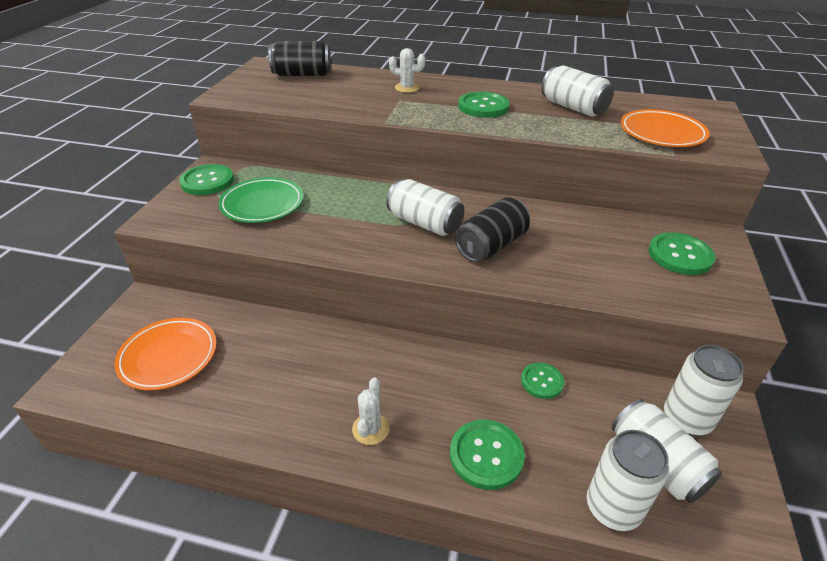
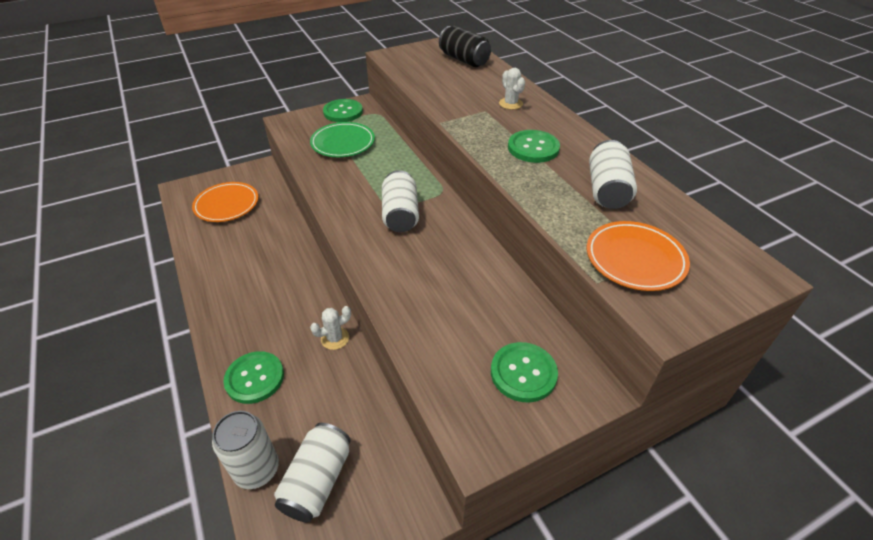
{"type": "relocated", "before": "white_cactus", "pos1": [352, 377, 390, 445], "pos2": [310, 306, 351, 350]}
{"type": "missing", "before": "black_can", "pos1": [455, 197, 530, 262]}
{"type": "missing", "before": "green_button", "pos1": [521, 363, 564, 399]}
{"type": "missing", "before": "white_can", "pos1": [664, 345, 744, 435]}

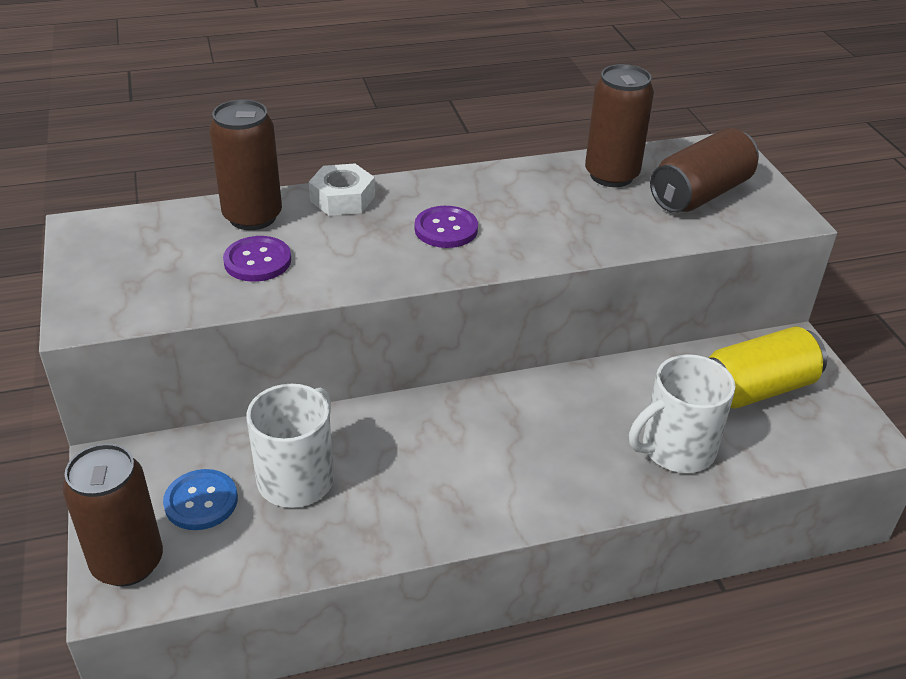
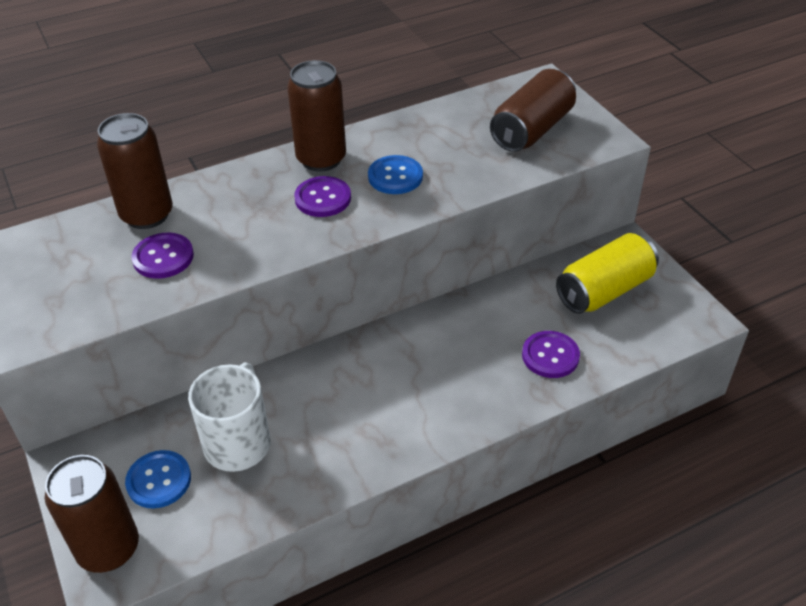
{"type": "missing", "before": "white_nut", "pos1": [309, 163, 375, 216]}
{"type": "relocated", "before": "brown_can", "pos1": [585, 64, 654, 187], "pos2": [287, 60, 346, 172]}
{"type": "exchanged", "before": "white_mug", "after": "purple_button", "pos1": [629, 354, 735, 473], "pos2": [522, 331, 580, 378]}
{"type": "appeared", "after": "blue_button", "pos2": [368, 155, 423, 194]}

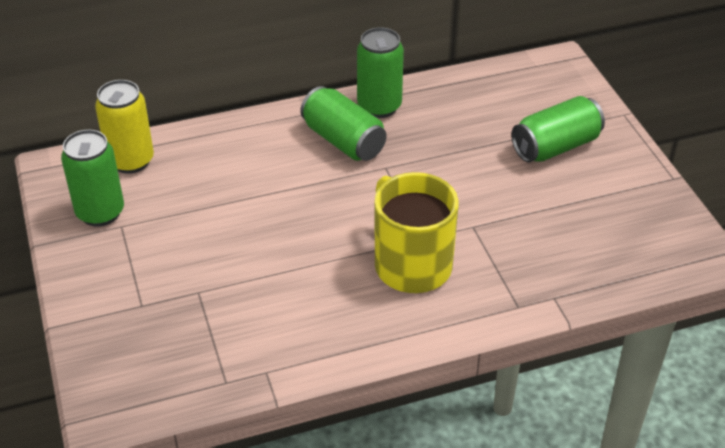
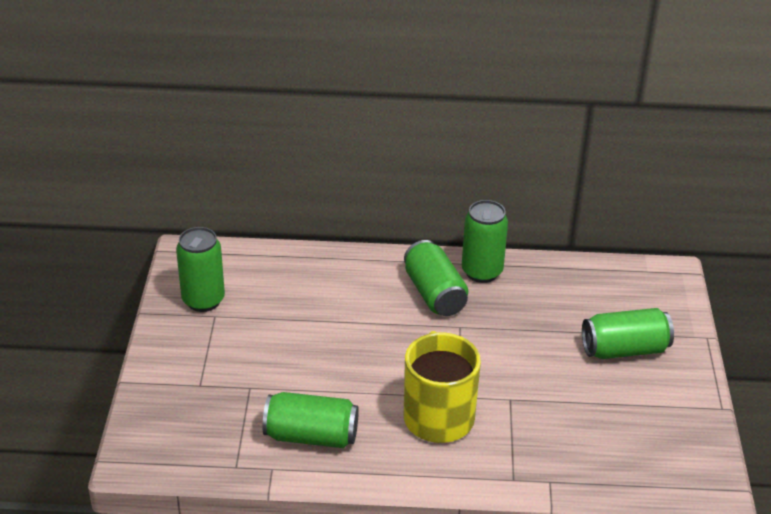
{"type": "missing", "before": "yellow_can", "pos1": [95, 80, 154, 174]}
{"type": "appeared", "after": "green_can", "pos2": [262, 392, 359, 448]}

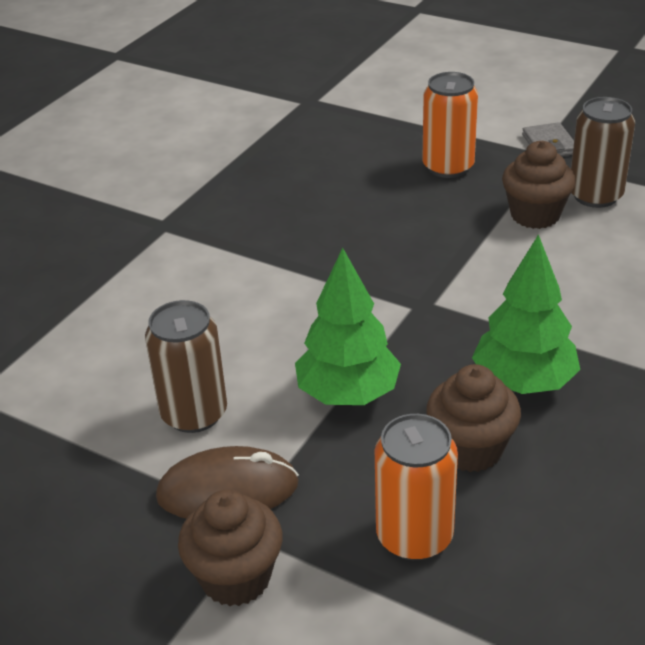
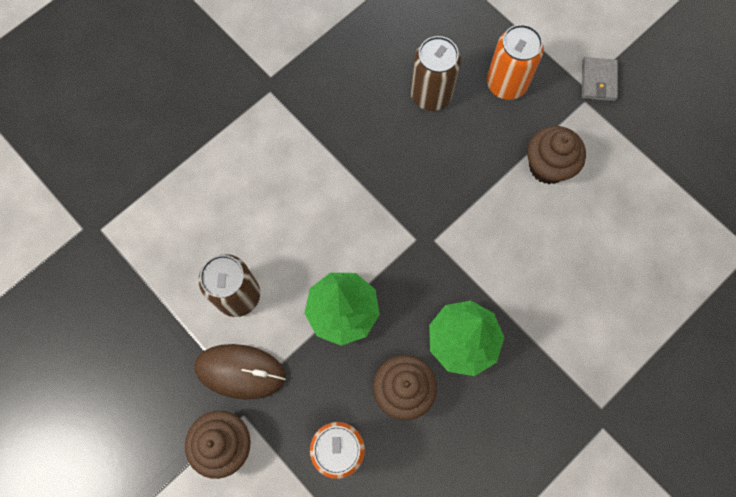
{"type": "relocated", "before": "brown_can", "pos1": [571, 97, 635, 208], "pos2": [410, 36, 461, 111]}

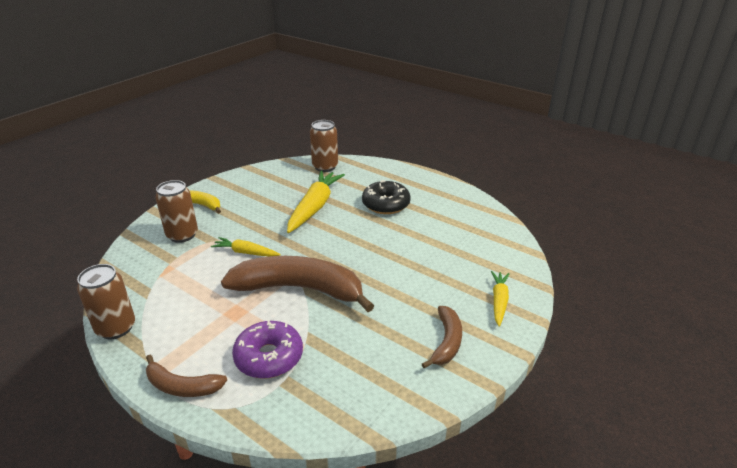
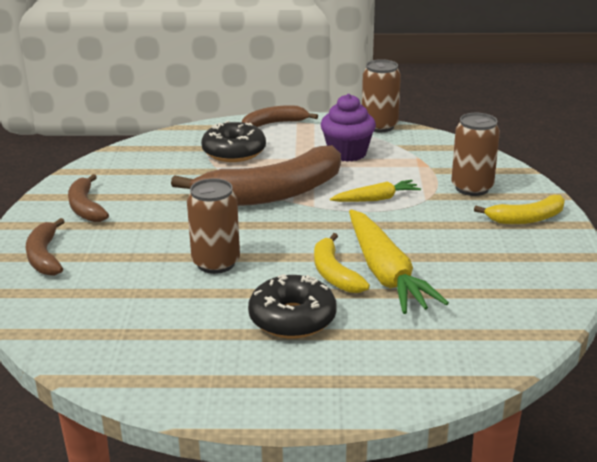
{"type": "colour", "before": "purple_donut", "after": "black_donut", "pos1": [232, 320, 303, 379], "pos2": [201, 121, 266, 162]}
{"type": "relocated", "before": "brown_can", "pos1": [310, 120, 338, 172], "pos2": [187, 179, 240, 274]}
{"type": "exchanged", "before": "yellow_carrot", "after": "brown_banana", "pos1": [491, 271, 509, 327], "pos2": [26, 218, 65, 276]}
{"type": "appeared", "after": "yellow_banana", "pos2": [314, 233, 370, 293]}
{"type": "appeared", "after": "purple_cupcake", "pos2": [321, 94, 376, 162]}

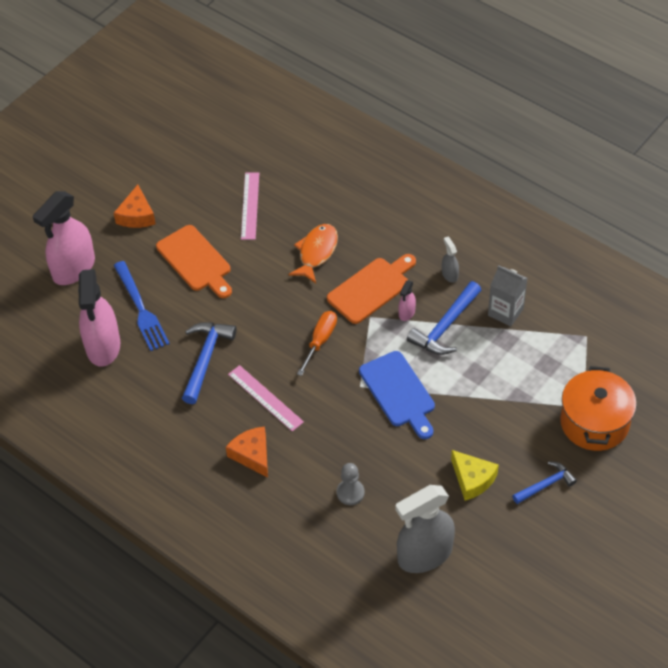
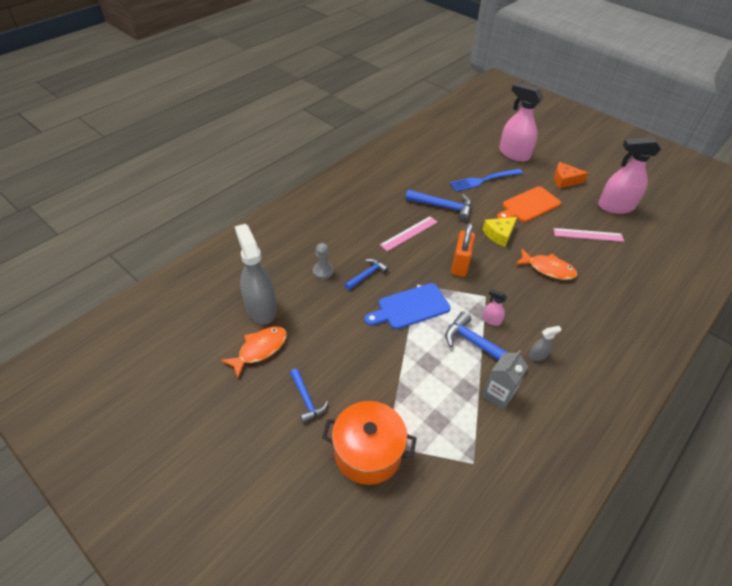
{"type": "relocated", "before": "pink_spray_bottle", "pos1": [78, 269, 120, 367], "pos2": [598, 137, 661, 214]}
{"type": "missing", "before": "orange_cheese", "pos1": [226, 426, 268, 477]}
{"type": "exchanged", "before": "orange_screwdriver", "after": "orange_padlock", "pos1": [297, 311, 337, 376], "pos2": [451, 223, 475, 277]}
{"type": "missing", "before": "orange_cutting_board", "pos1": [327, 254, 416, 324]}
{"type": "relocated", "before": "yellow_cheese", "pos1": [451, 450, 499, 501], "pos2": [483, 217, 517, 247]}
{"type": "appeared", "after": "orange_fish", "pos2": [221, 327, 287, 378]}
{"type": "appeared", "after": "blue_hammer", "pos2": [345, 258, 389, 290]}

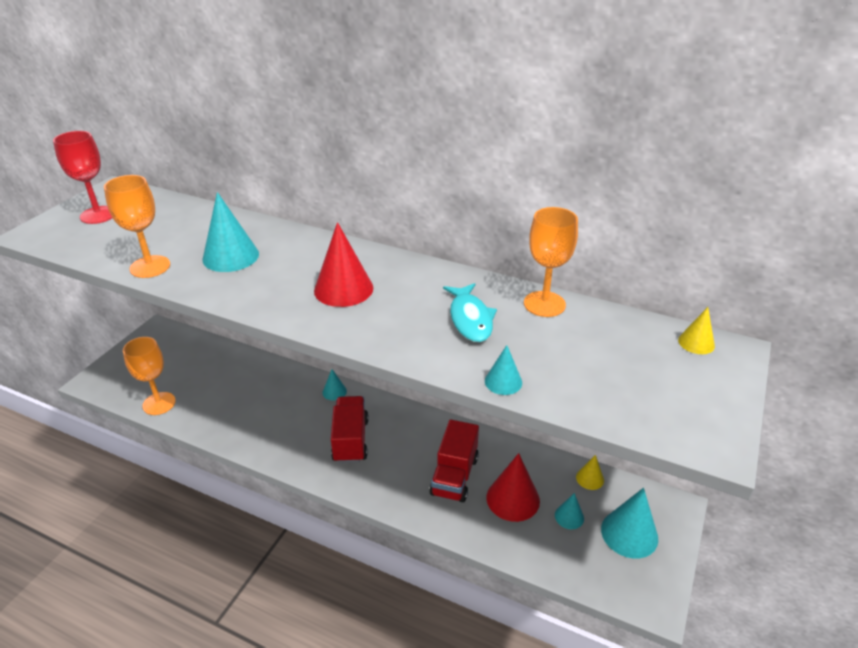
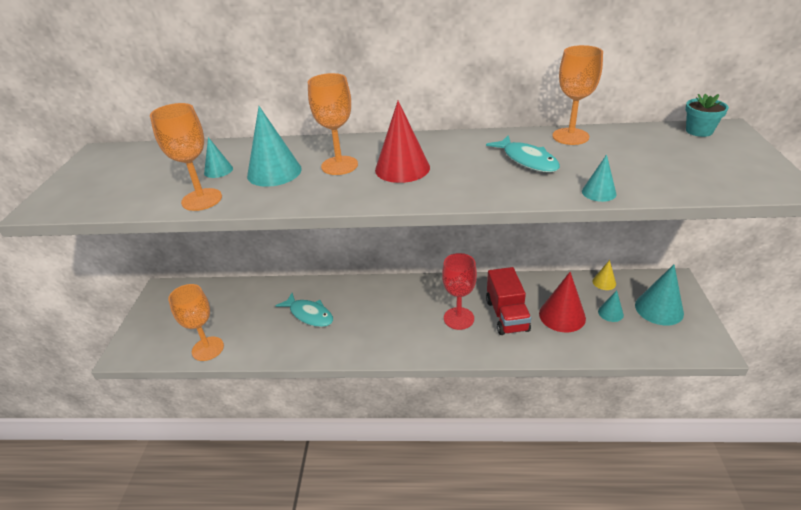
{"type": "relocated", "before": "red_goblet", "pos1": [53, 131, 112, 224], "pos2": [442, 253, 477, 330]}
{"type": "relocated", "before": "turquoise_cone", "pos1": [322, 369, 347, 400], "pos2": [204, 137, 233, 178]}
{"type": "missing", "before": "red_truck", "pos1": [331, 396, 369, 463]}
{"type": "exchanged", "before": "yellow_cone", "after": "turquoise_flower_pot", "pos1": [678, 307, 715, 354], "pos2": [685, 94, 729, 137]}
{"type": "appeared", "after": "turquoise_fish", "pos2": [276, 293, 333, 327]}
{"type": "appeared", "after": "orange_goblet", "pos2": [308, 73, 358, 175]}

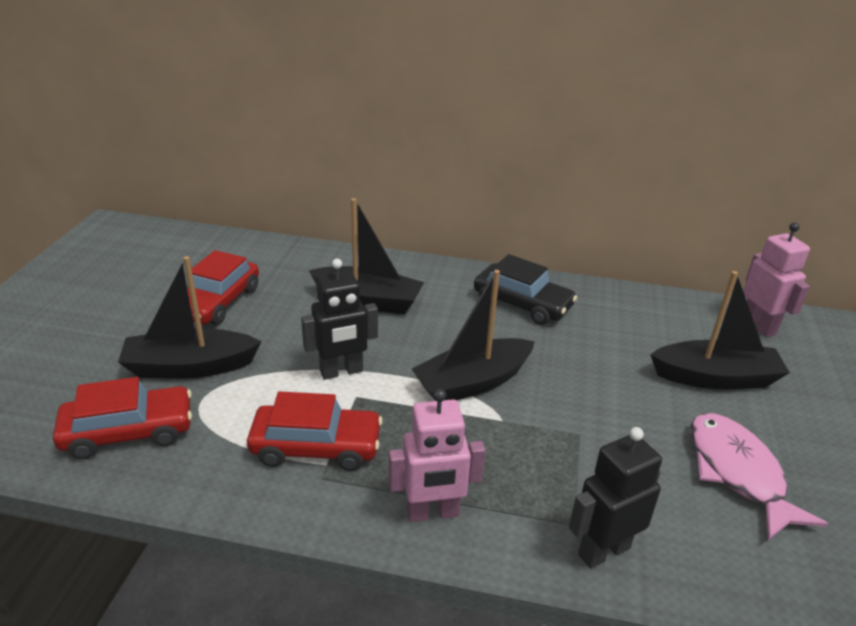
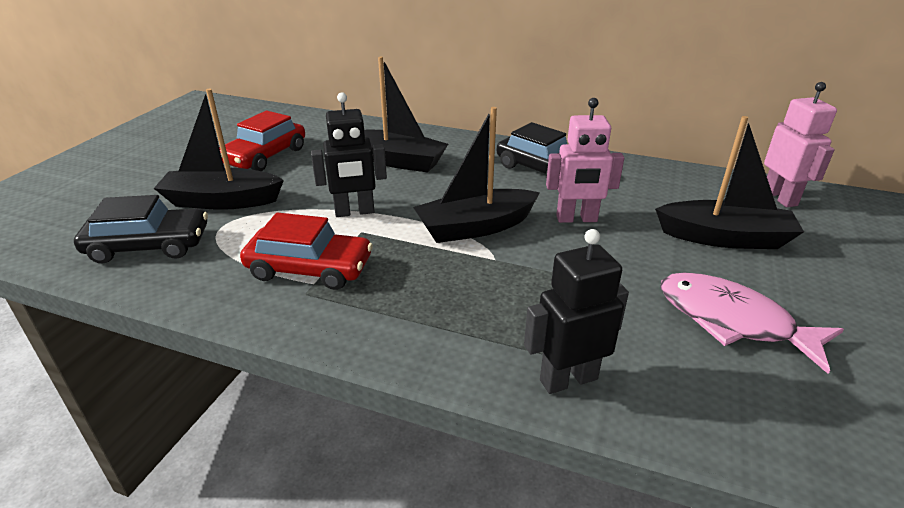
{"type": "colour", "before": "red_car", "after": "black_car", "pos1": [53, 377, 192, 459], "pos2": [74, 195, 208, 264]}
{"type": "relocated", "before": "pink_robot", "pos1": [389, 389, 485, 523], "pos2": [546, 98, 624, 223]}
{"type": "spun", "before": "pink_fish", "pos1": [691, 413, 828, 540], "pos2": [660, 273, 844, 374], "turn": -45}

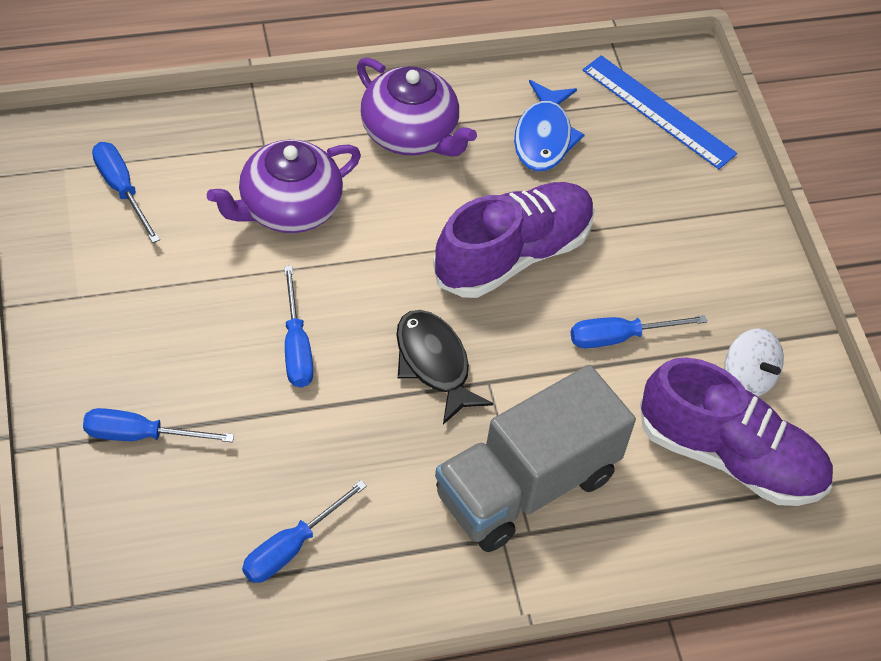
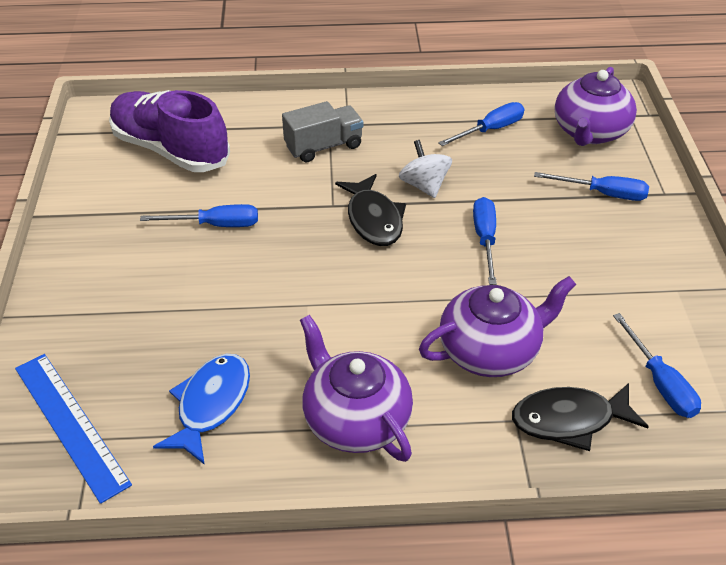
{"type": "missing", "before": "purple_shoe", "pos1": [433, 182, 595, 298]}
{"type": "size", "before": "grey_truck", "pos1": [435, 365, 636, 552], "pos2": [282, 101, 363, 162], "scale": 0.57}
{"type": "relocated", "before": "white_spinning_top", "pos1": [724, 328, 784, 397], "pos2": [399, 140, 452, 198]}
{"type": "appeared", "after": "black_fish", "pos2": [512, 383, 649, 451]}
{"type": "appeared", "after": "purple_teapot", "pos2": [555, 67, 637, 146]}

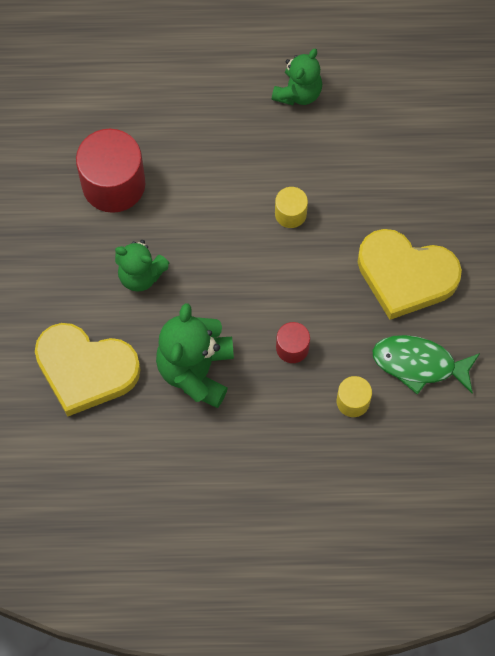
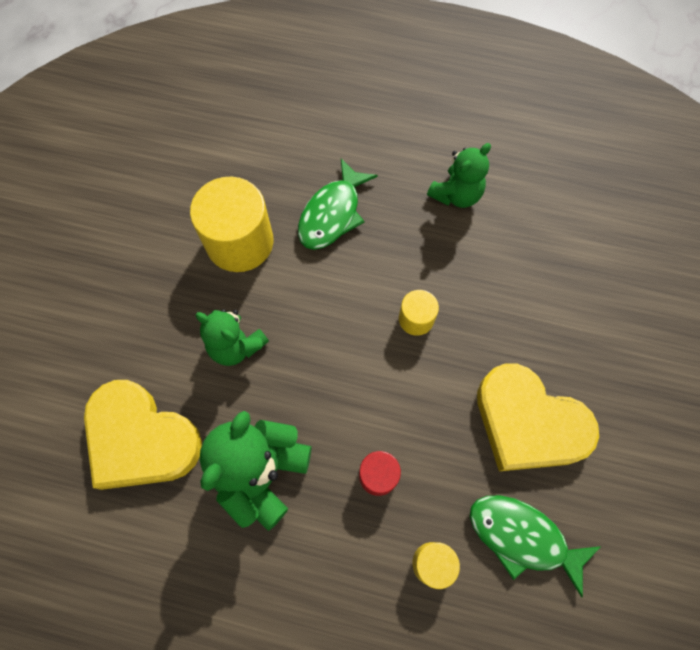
{"type": "colour", "before": "red_cylinder", "after": "yellow_cylinder", "pos1": [76, 129, 145, 213], "pos2": [190, 177, 273, 272]}
{"type": "appeared", "after": "green_fish", "pos2": [298, 158, 378, 250]}

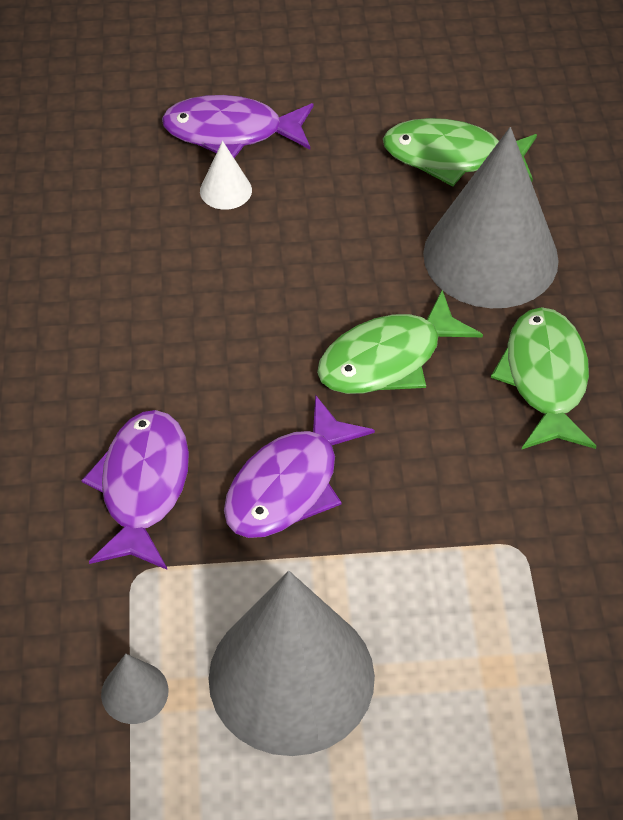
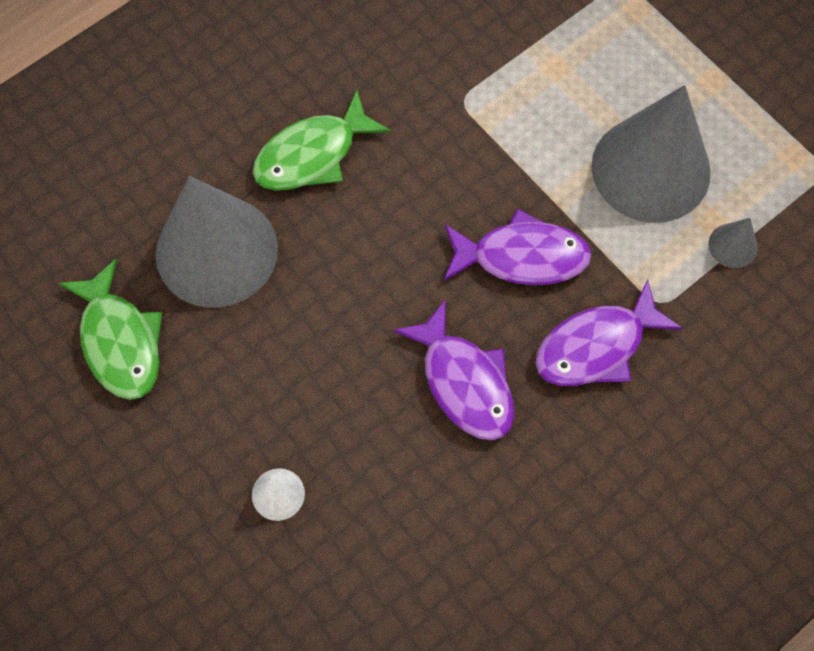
{"type": "relocated", "before": "purple_fish", "pos1": [162, 95, 314, 158], "pos2": [393, 299, 515, 440]}
{"type": "missing", "before": "green_fish", "pos1": [317, 290, 483, 394]}

